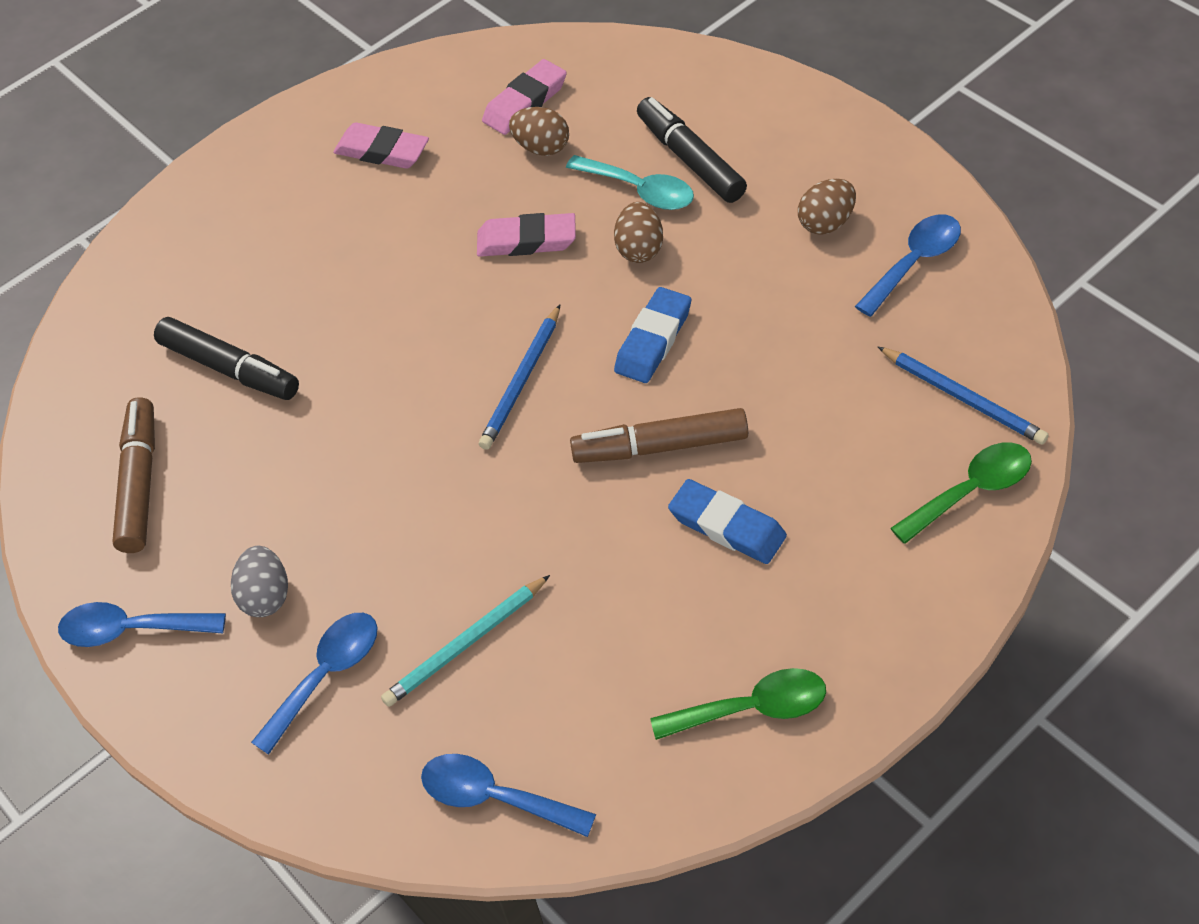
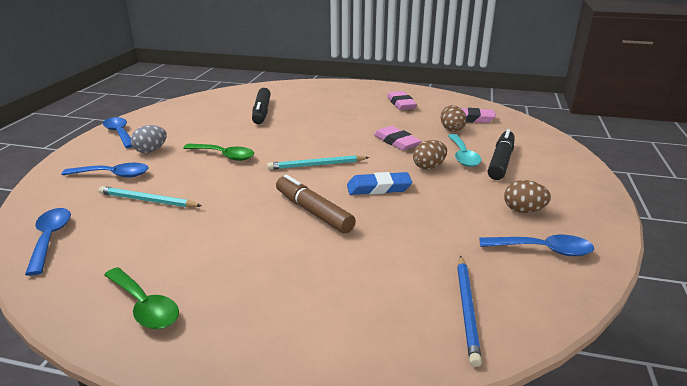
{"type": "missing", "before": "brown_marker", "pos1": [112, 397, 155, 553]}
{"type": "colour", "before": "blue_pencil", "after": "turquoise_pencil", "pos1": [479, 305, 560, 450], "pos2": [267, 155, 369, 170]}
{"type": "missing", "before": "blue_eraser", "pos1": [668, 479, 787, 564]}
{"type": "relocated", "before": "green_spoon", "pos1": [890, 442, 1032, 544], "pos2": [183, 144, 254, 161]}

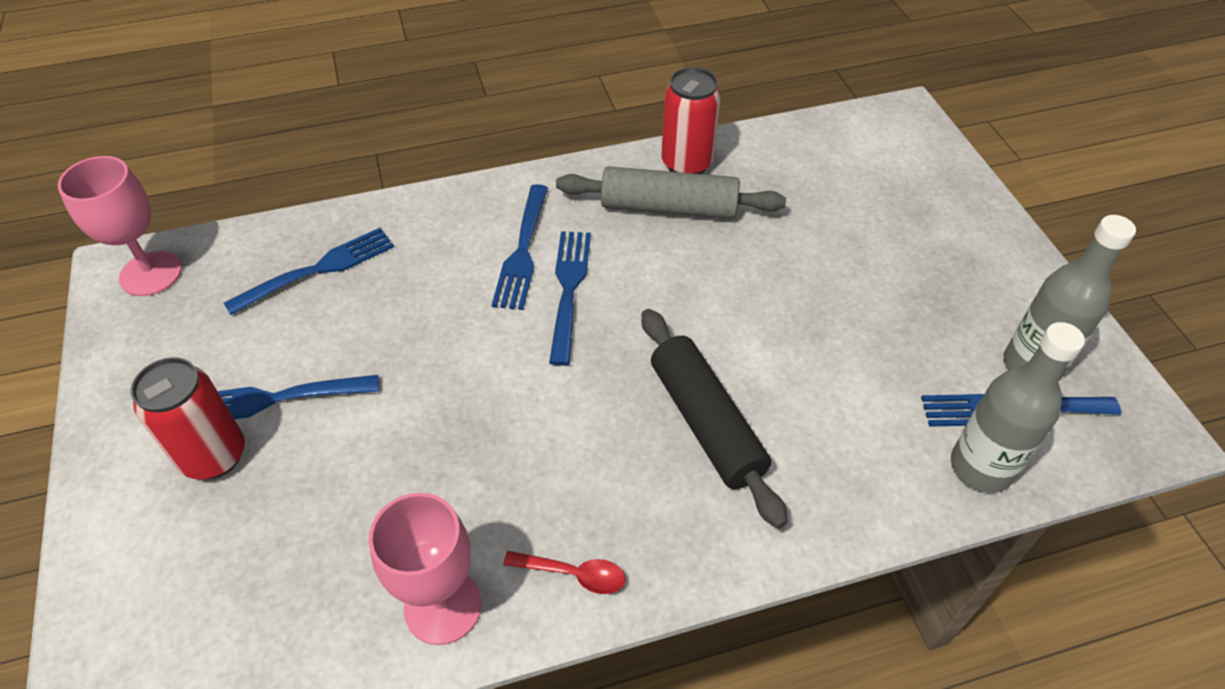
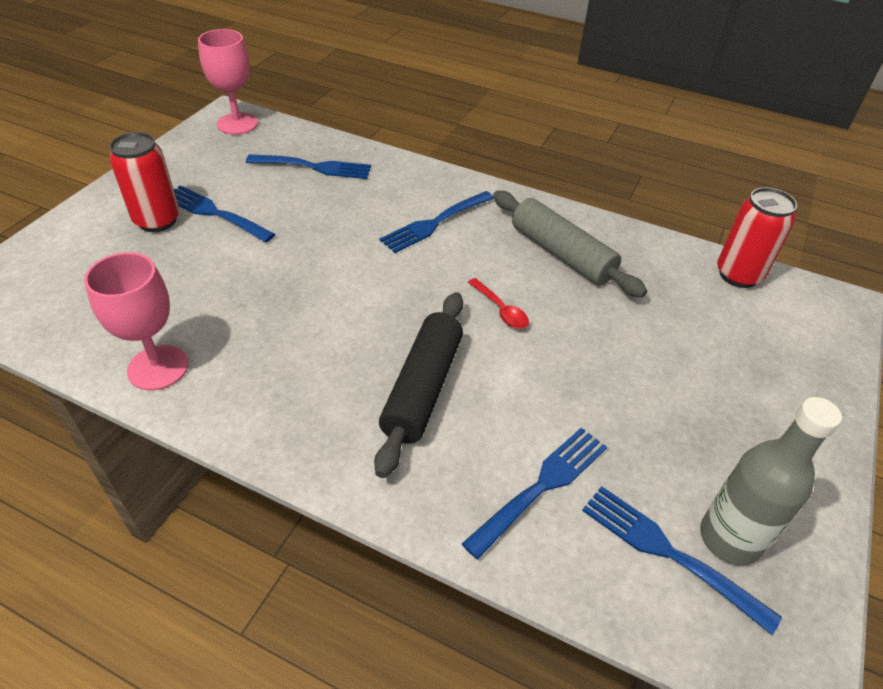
{"type": "relocated", "before": "red_spoon", "pos1": [503, 551, 625, 594], "pos2": [468, 278, 529, 329]}
{"type": "relocated", "before": "blue_fork", "pos1": [549, 231, 591, 366], "pos2": [462, 427, 607, 559]}
{"type": "relocated", "before": "red_can", "pos1": [662, 67, 721, 174], "pos2": [717, 187, 797, 288]}
{"type": "missing", "before": "grey_bottle", "pos1": [951, 322, 1085, 493]}

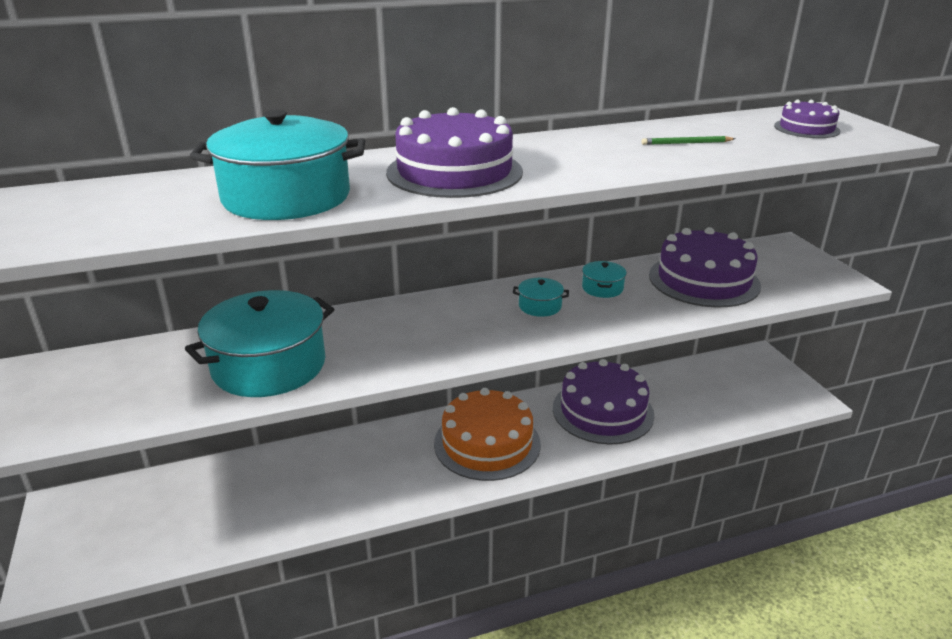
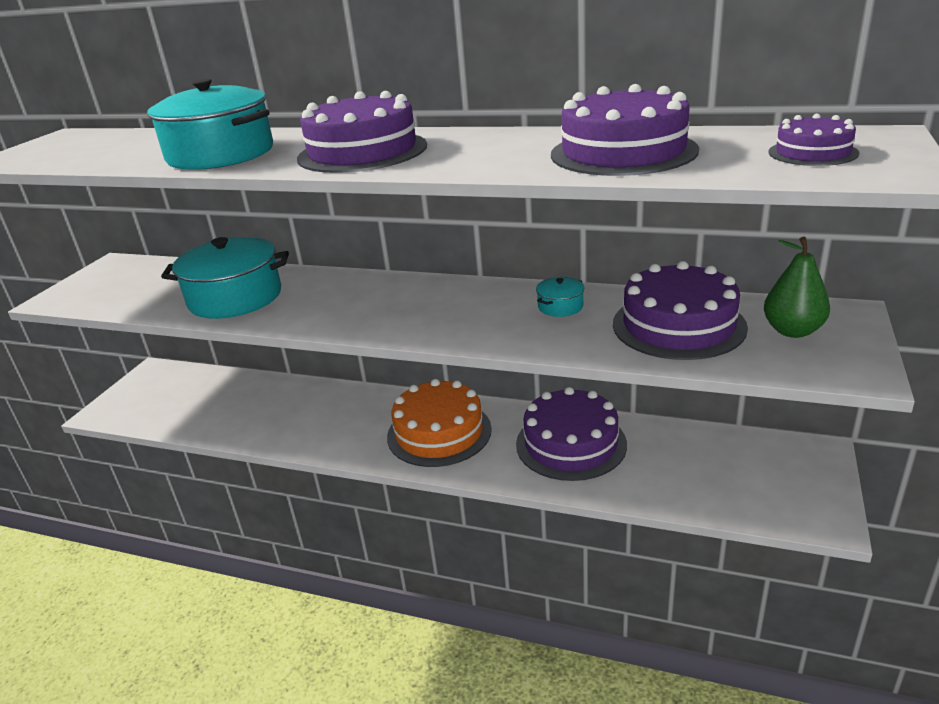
{"type": "missing", "before": "turquoise_pot", "pos1": [513, 278, 569, 317]}
{"type": "exchanged", "before": "green_pencil", "after": "purple_cake", "pos1": [641, 136, 735, 145], "pos2": [551, 84, 699, 176]}
{"type": "appeared", "after": "green_pear", "pos2": [764, 237, 830, 338]}

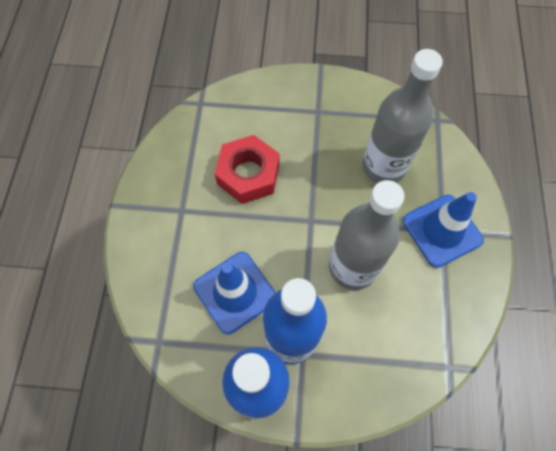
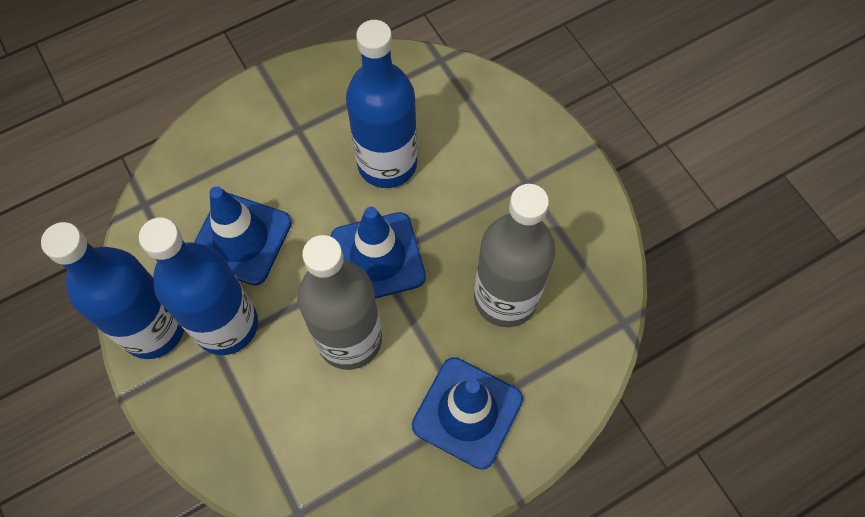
{"type": "exchanged", "before": "red_nut", "after": "blue_bottle", "pos1": [215, 135, 279, 204], "pos2": [346, 20, 417, 188]}
{"type": "appeared", "after": "blue_traffic_cone", "pos2": [331, 207, 426, 299]}

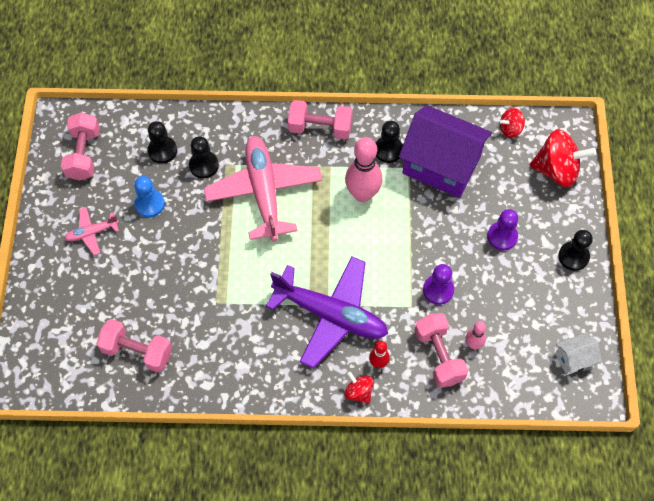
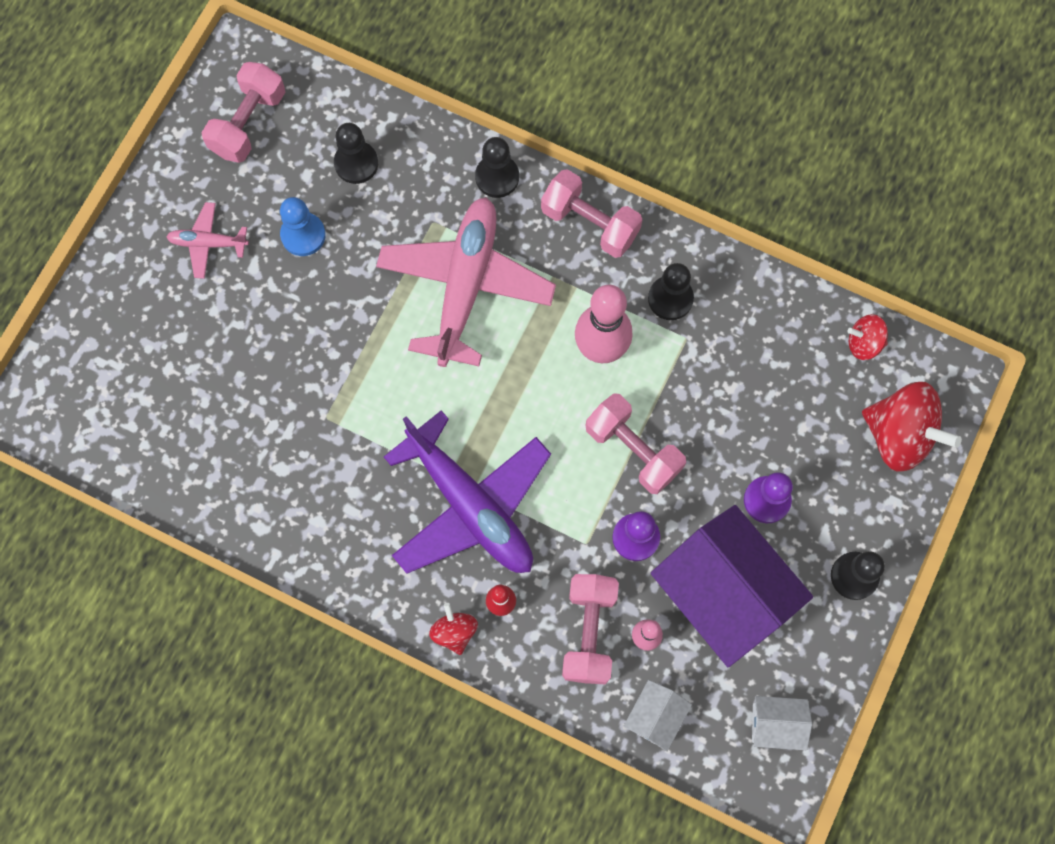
{"type": "relocated", "before": "pink_dumbbell", "pos1": [96, 319, 172, 373], "pos2": [586, 393, 686, 494]}
{"type": "relocated", "before": "black_pawn", "pos1": [189, 136, 219, 179], "pos2": [475, 137, 519, 198]}
{"type": "relocated", "before": "purple_house", "pos1": [399, 105, 492, 198], "pos2": [651, 505, 813, 667]}
{"type": "appeared", "after": "white_house", "pos2": [623, 680, 692, 752]}

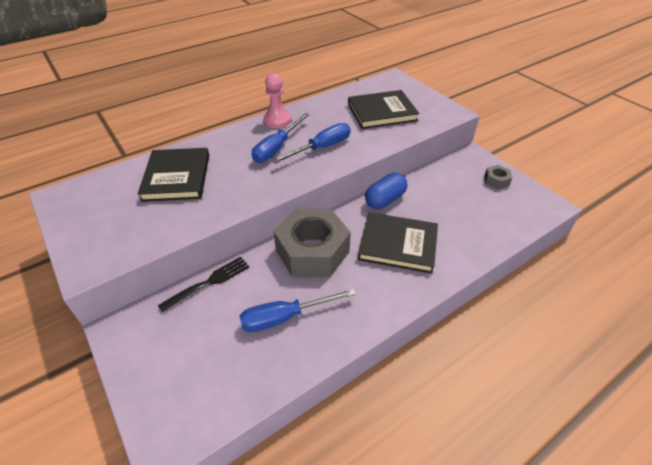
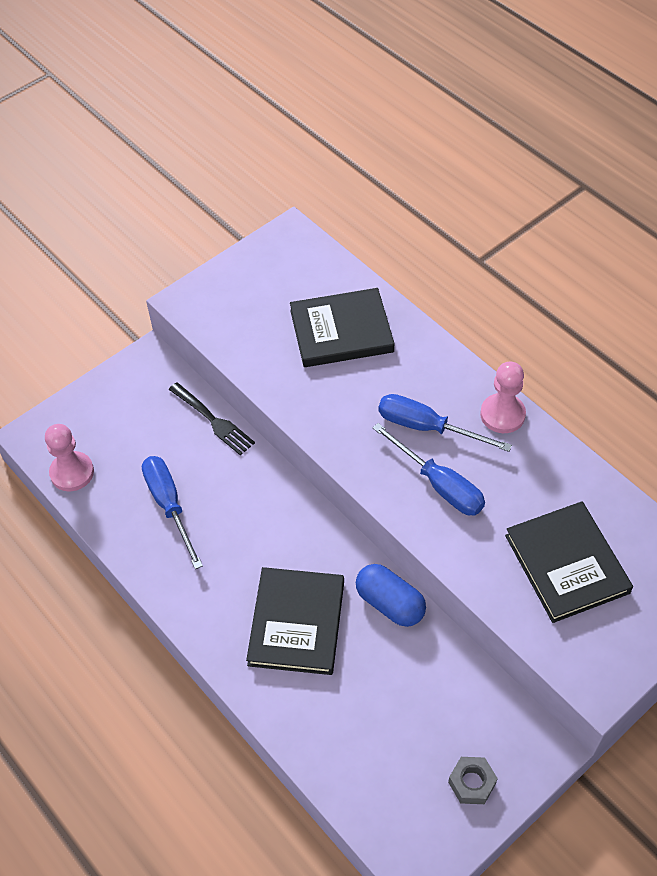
{"type": "missing", "before": "grey_nut", "pos1": [273, 209, 351, 277]}
{"type": "appeared", "after": "pink_pawn", "pos2": [45, 424, 94, 491]}

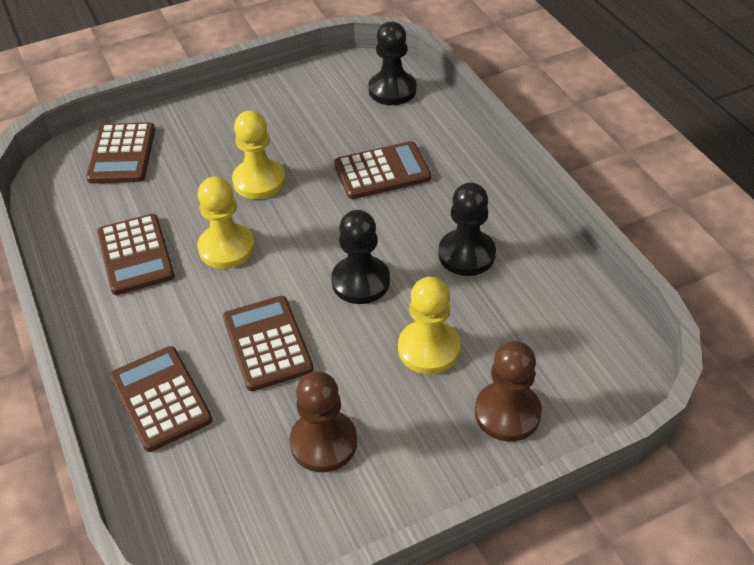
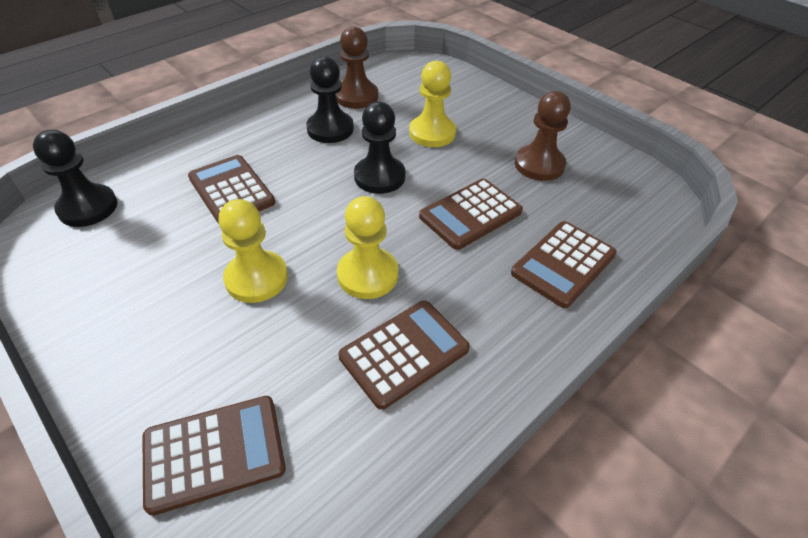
{"type": "relocated", "before": "brown_pawn", "pos1": [475, 341, 542, 442], "pos2": [336, 26, 378, 109]}

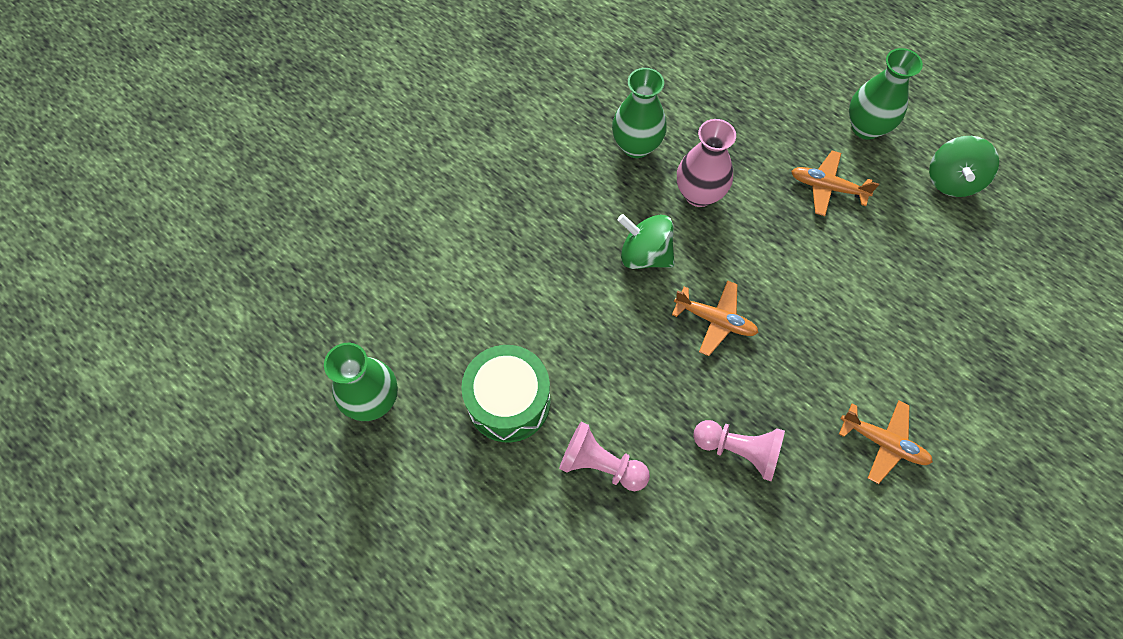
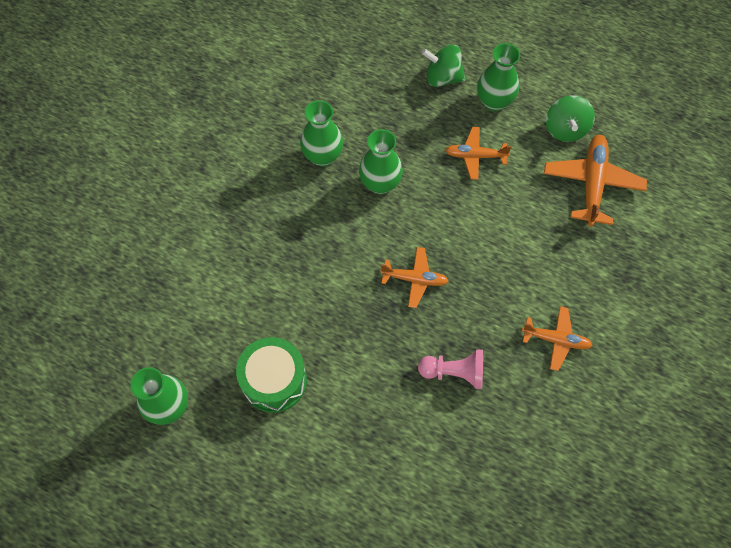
{"type": "missing", "before": "pink_pawn", "pos1": [559, 421, 650, 491]}
{"type": "relocated", "before": "green_spinning_top", "pos1": [618, 214, 675, 269], "pos2": [422, 45, 465, 87]}
{"type": "colour", "before": "pink_vase", "after": "green_vase", "pos1": [677, 119, 736, 207], "pos2": [359, 129, 403, 194]}
{"type": "appeared", "after": "orange_plane", "pos2": [544, 135, 647, 226]}

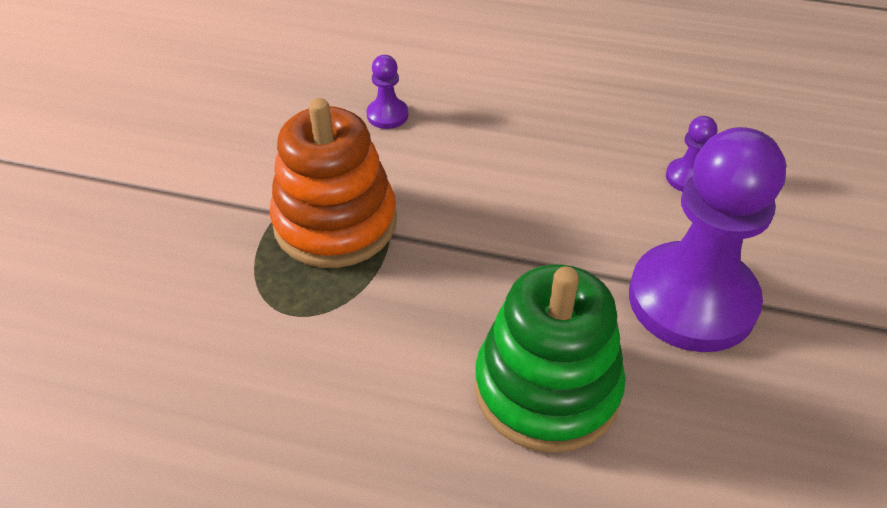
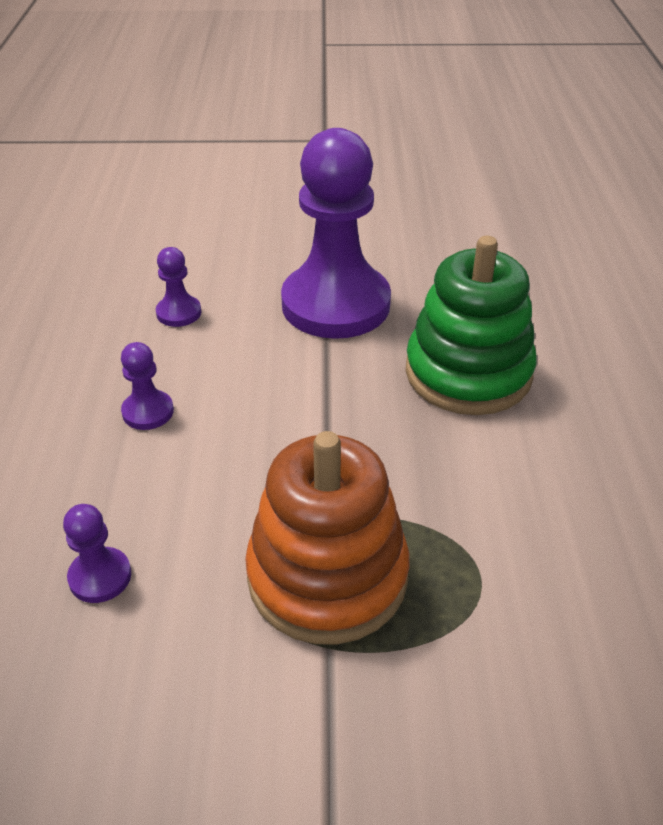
{"type": "appeared", "after": "purple_pawn", "pos2": [121, 342, 174, 430]}

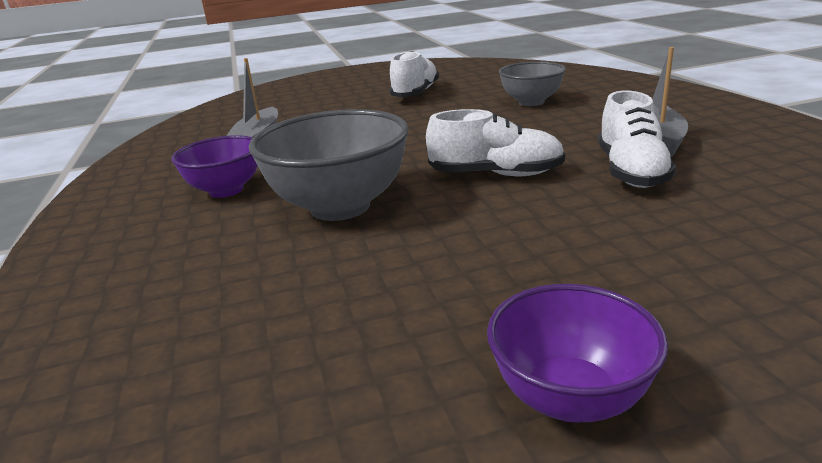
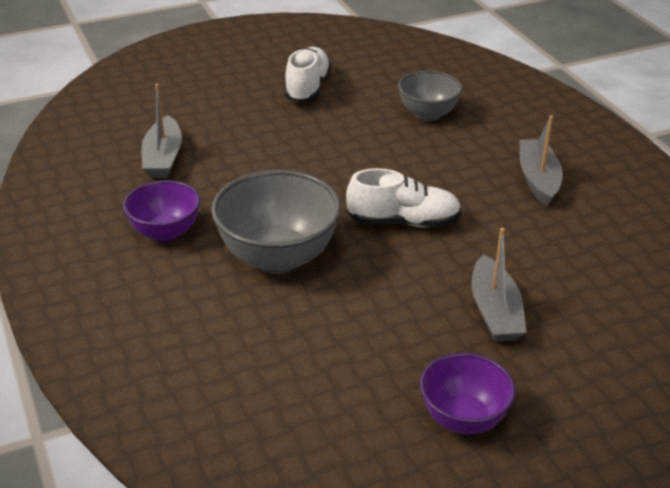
{"type": "missing", "before": "white_shoe", "pos1": [598, 91, 677, 188]}
{"type": "appeared", "after": "grey_boat", "pos2": [471, 228, 527, 342]}

